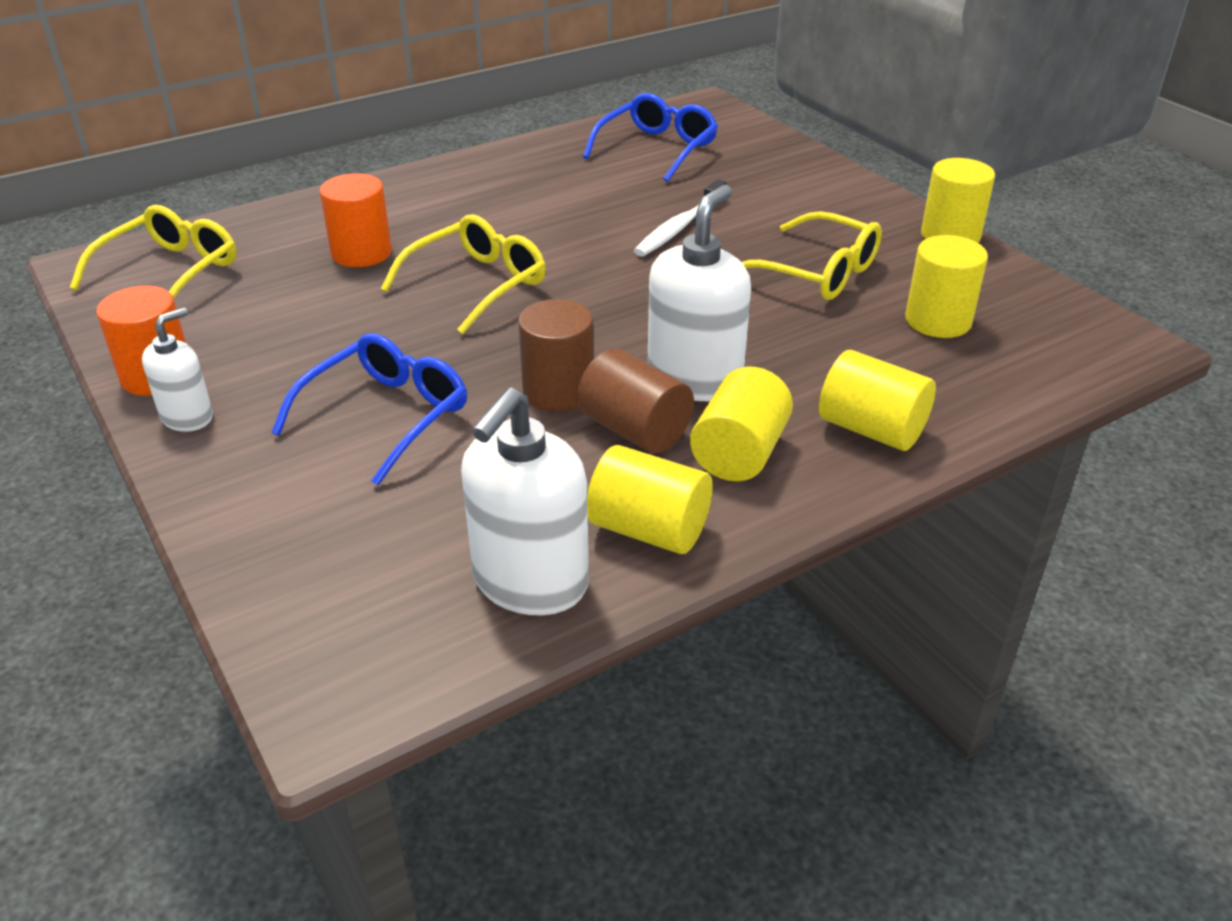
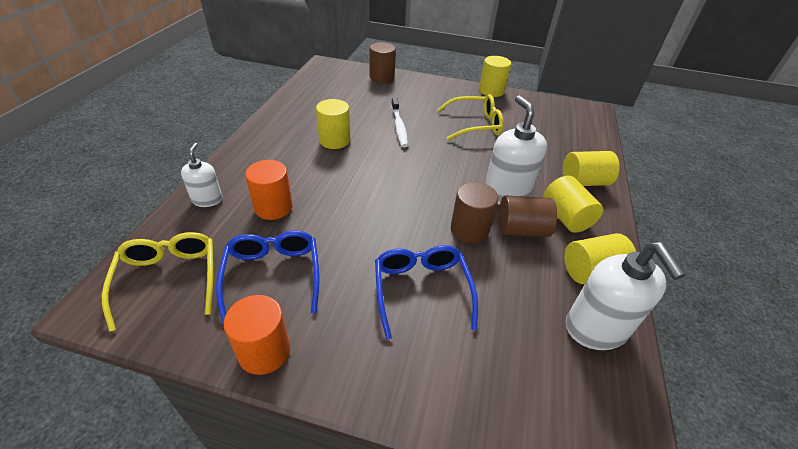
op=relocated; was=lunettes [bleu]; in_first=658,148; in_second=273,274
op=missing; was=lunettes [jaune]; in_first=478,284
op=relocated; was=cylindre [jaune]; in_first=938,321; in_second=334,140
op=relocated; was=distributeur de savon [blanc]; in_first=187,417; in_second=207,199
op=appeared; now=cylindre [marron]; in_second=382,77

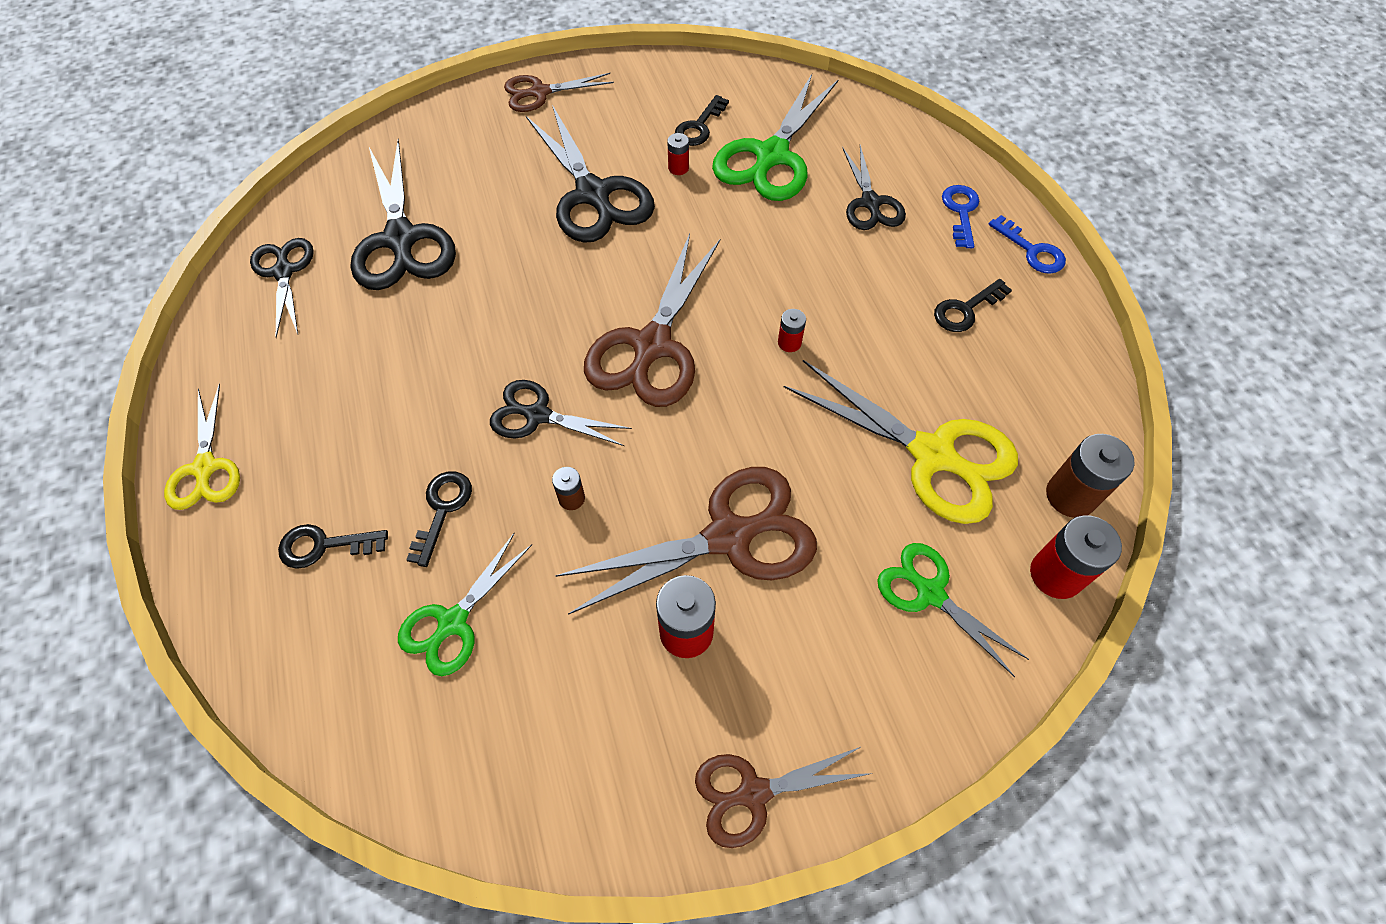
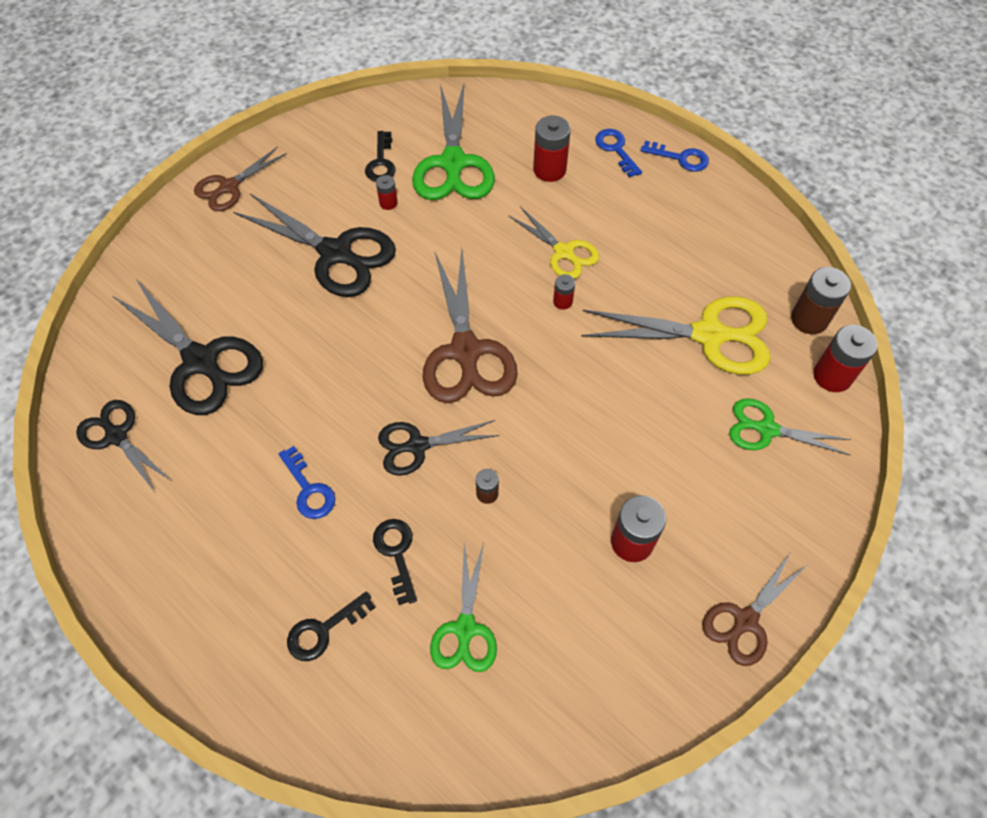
op=exchanged; was=ciseaux [noir]; now=pile [rouge]; in_first=870,203; in_second=549,170
op=missing; was=clé [noir]; in_first=965,310
op=relocated; was=ciseaux [jaune]; in_first=205,468; in_second=563,252
op=missing; was=ciseaux [marron]; in_first=729,537
op=appeared; now=clé [bleu]; in_second=309,489

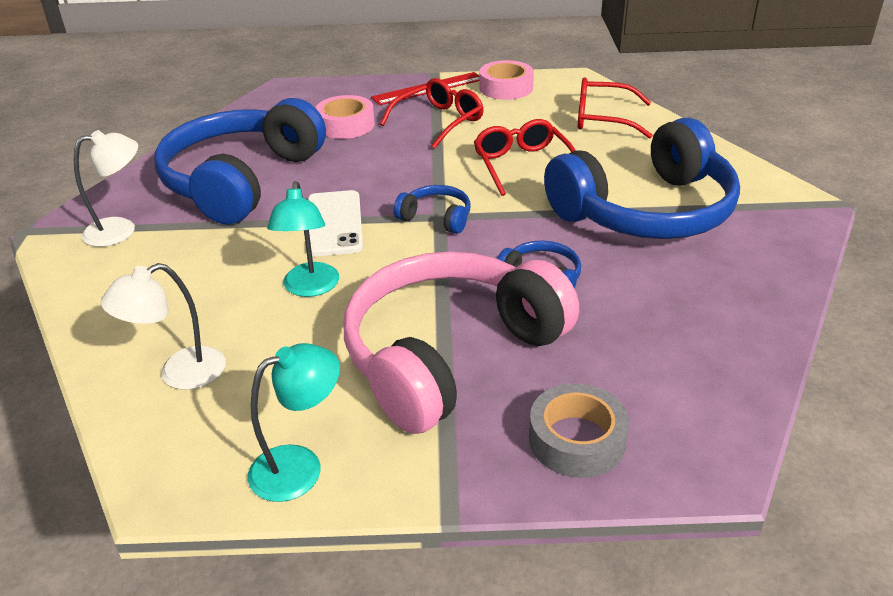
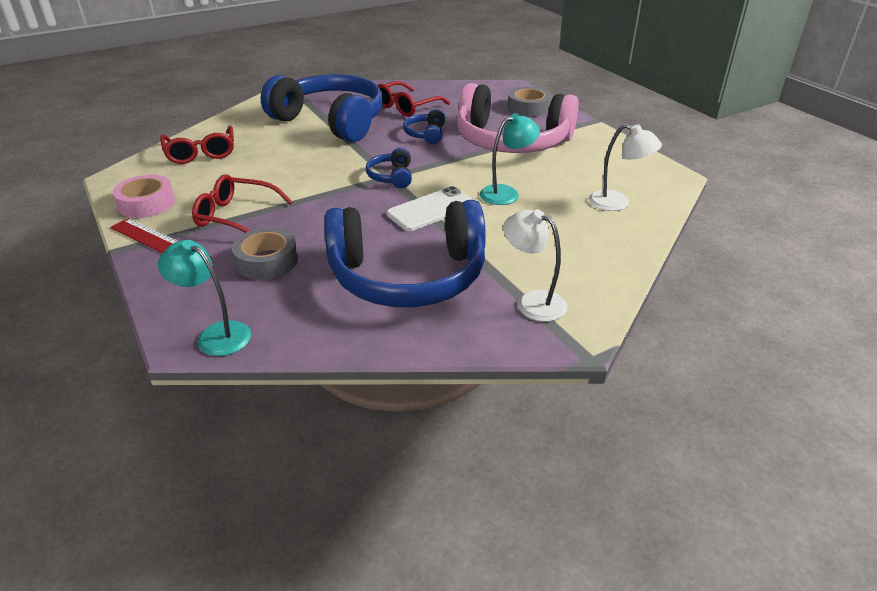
op=colour; was=ruban adhésif [rose]; now=ruban adhésif [gris]; in_first=345,125; in_second=267,261
op=relocated; was=lunettes [rouge]; in_first=522,165; in_second=406,107
op=relocated; was=lampe [turquoise]; in_first=300,466; in_second=216,334

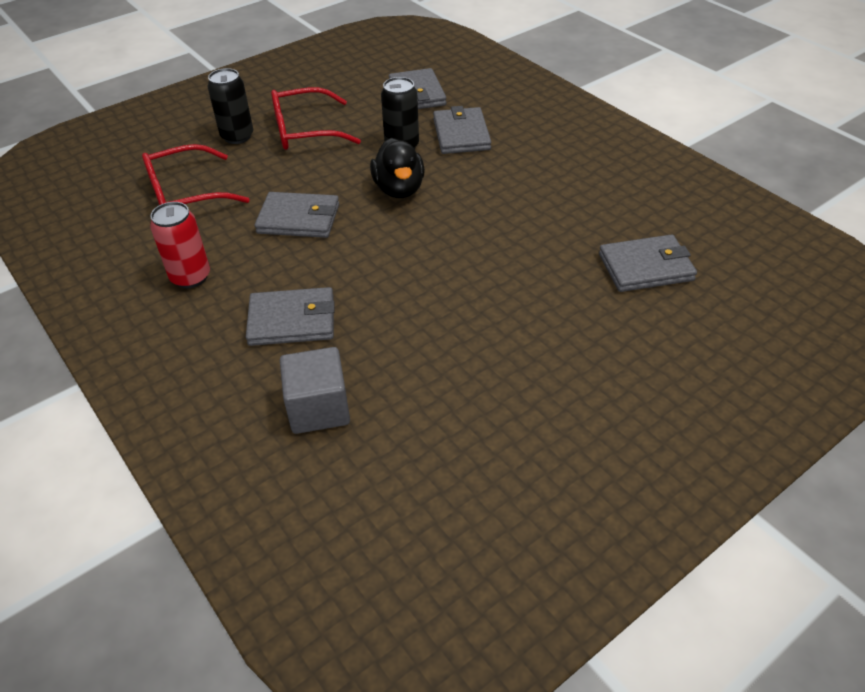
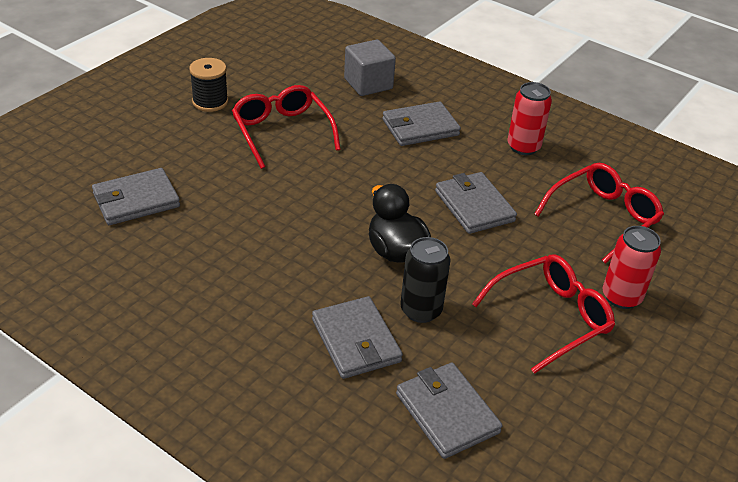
op=colour; was=canette [noir]; now=canette [rouge]; in_first=237,136; in_second=621,297
op=spun; was=portefeuille [gris]; in_first=299,219; in_second=474,206; clockwise=75
op=appeared; now=bobine [noir]; in_second=210,102
op=appeared; now=lunettes [rouge]; in_second=282,132

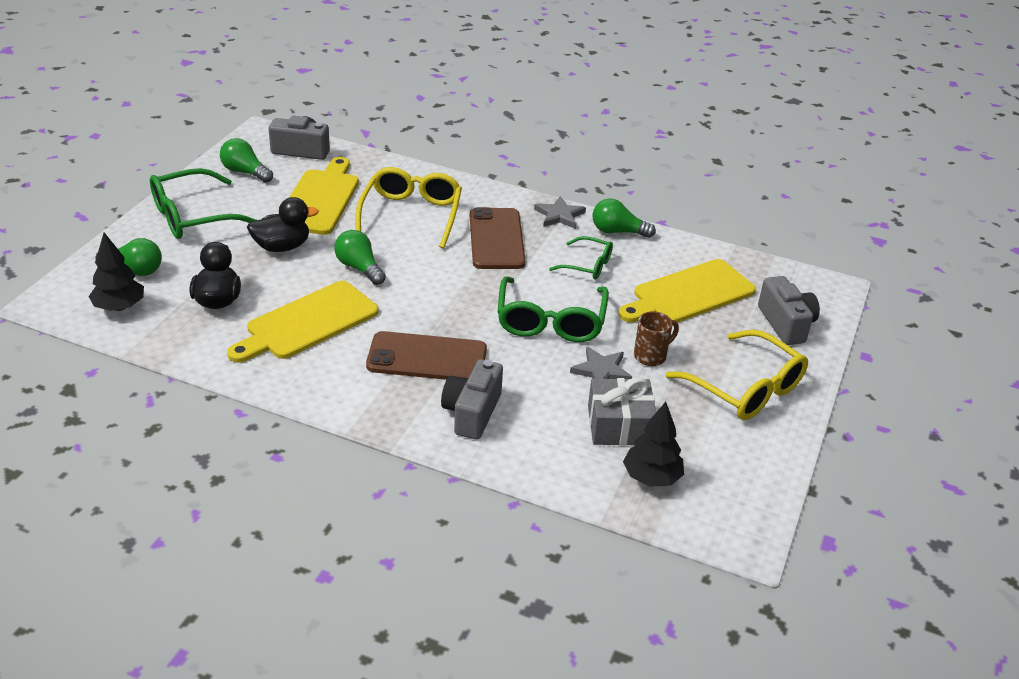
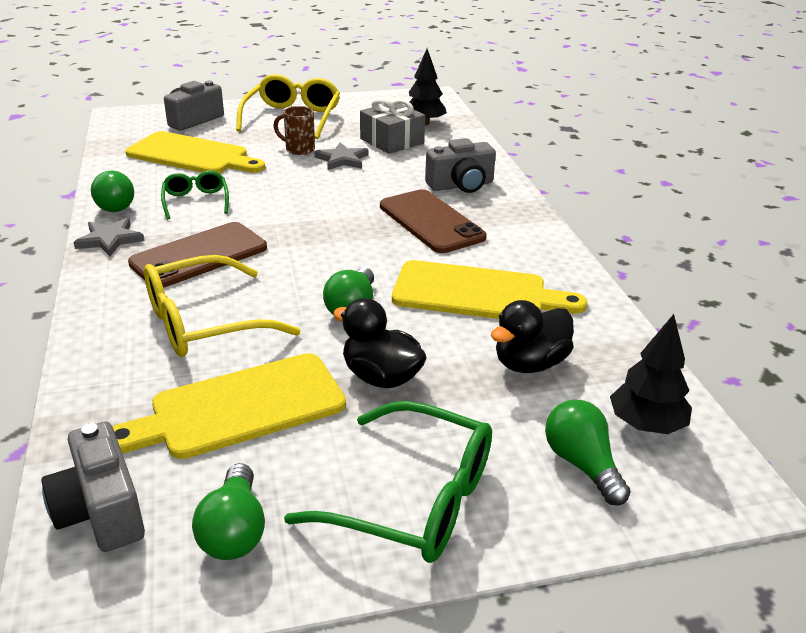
op=missing; was=lunettes [vert]; in_first=550,321

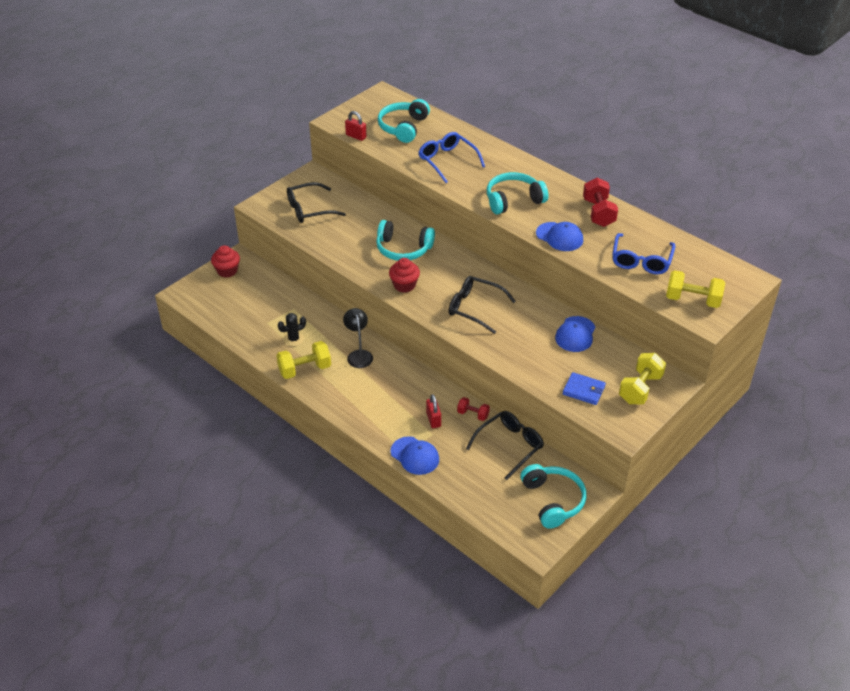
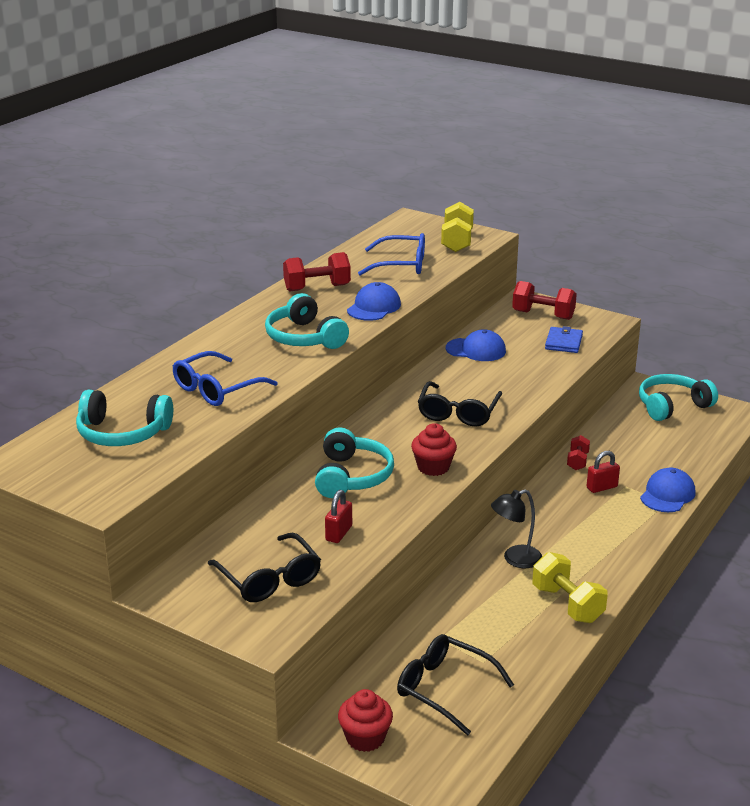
op=relocated; was=cadenas [rouge]; in_first=356,136; in_second=339,533
op=missing; was=cactus [noir]; in_first=293,339
op=colour; was=haltère [jaune]; now=haltère [rouge]; in_first=640,389; in_second=543,315
op=relocated; was=lunettes [noir]; in_first=509,446; in_second=445,689

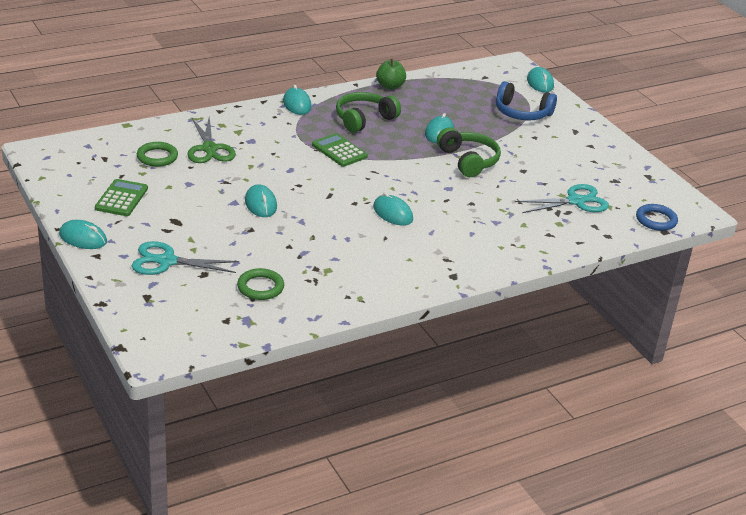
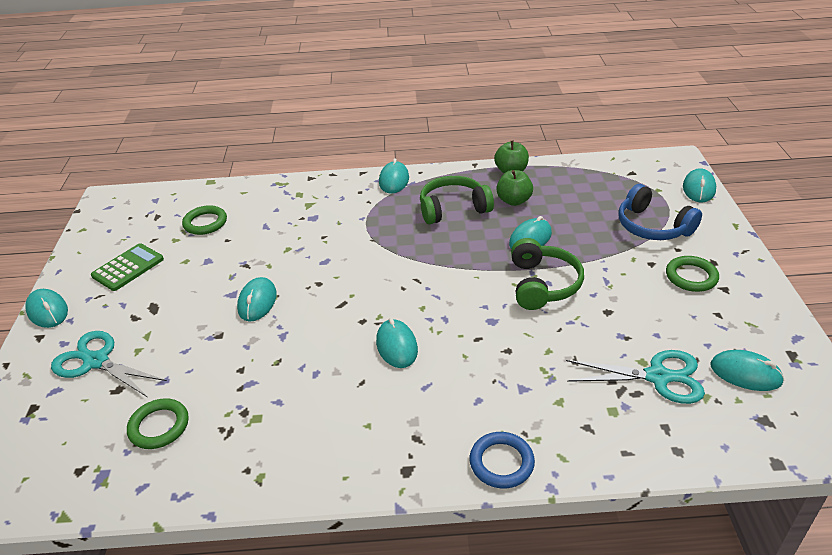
op=missing; was=ciseaux [vert]; in_first=209,149
op=missing; was=calculatrice [vert]; in_first=339,151
op=relocated; was=anneau [bleu]; in_first=656,220; in_second=501,462
op=appeared; now=pomme [vert]; in_second=514,201
op=appeared; now=anneau [vert]; in_second=691,277
op=appeared; now=souris [turquoise]; in_second=745,373

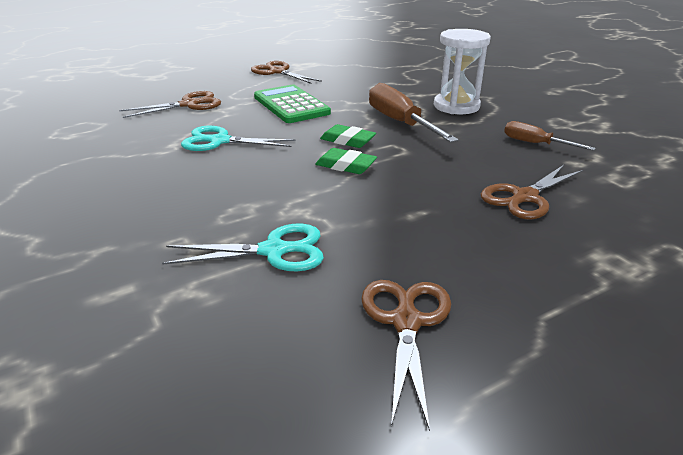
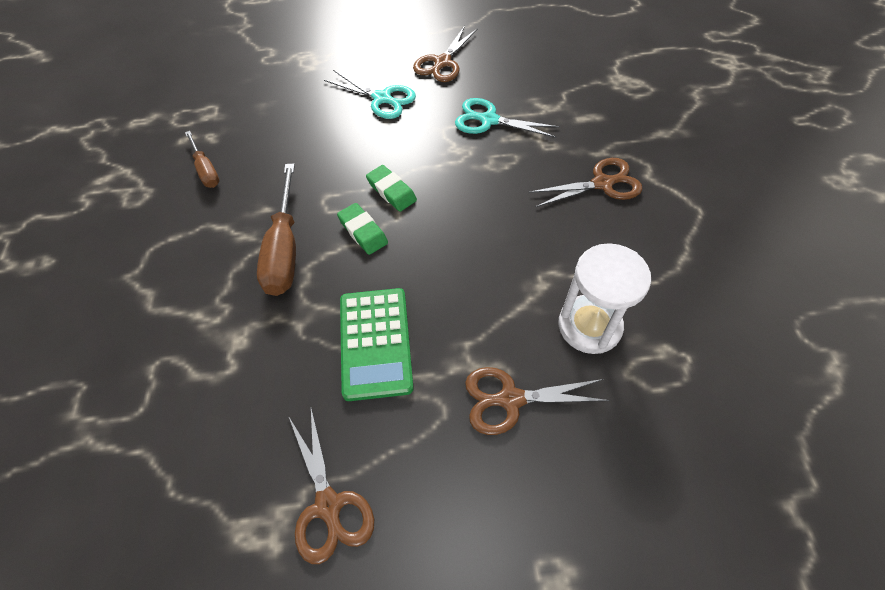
op=relocated; was=sablier [blanc]; in_first=456,106; in_second=589,326
op=relocated; was=ciseaux [turquoise]; in_first=219,141; in_second=382,99
op=relocated; was=ciseaux [marron]; in_first=524,197; in_second=603,183

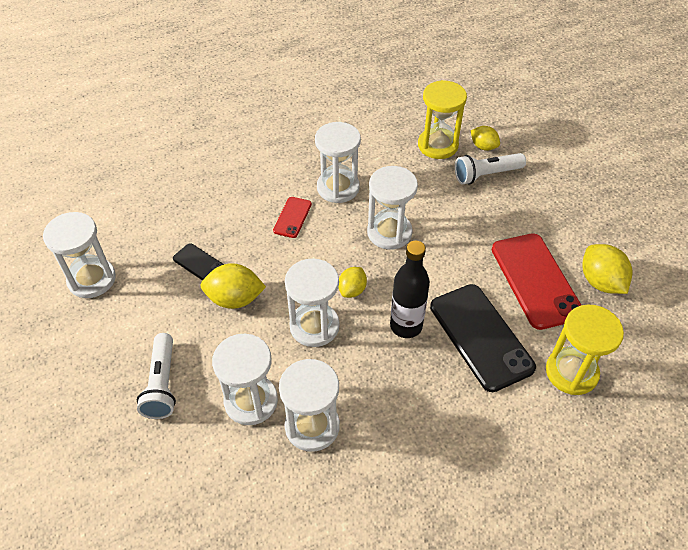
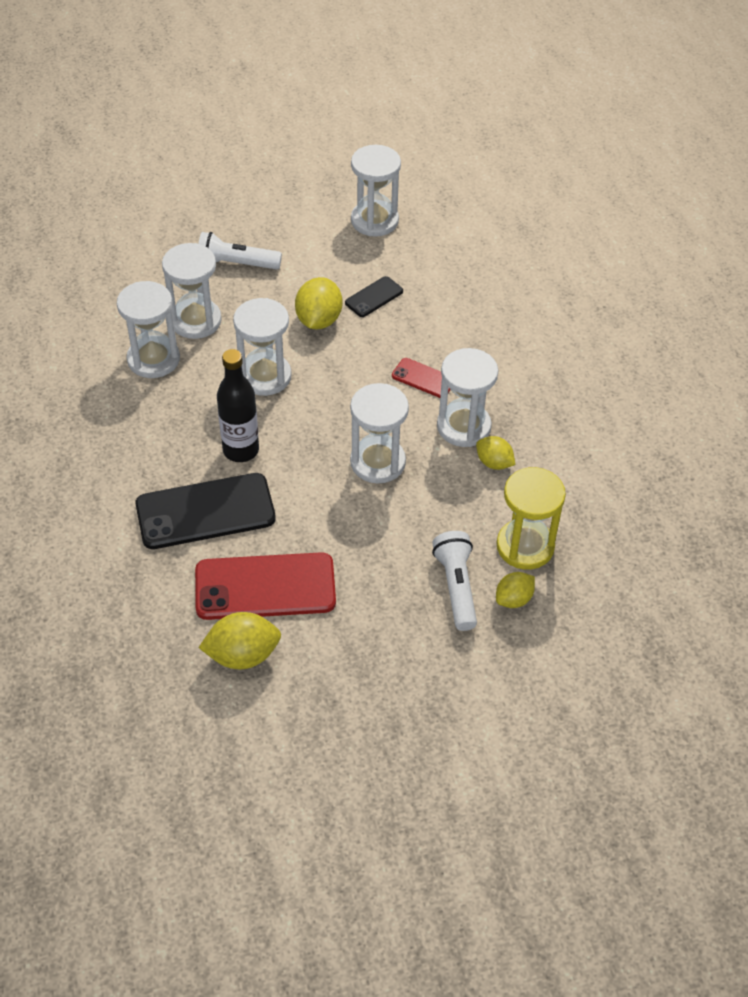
op=relocated; was=citron [jaune]; in_first=352,290; in_second=494,463
op=missing; was=sablier [jaune]; in_first=571,372

